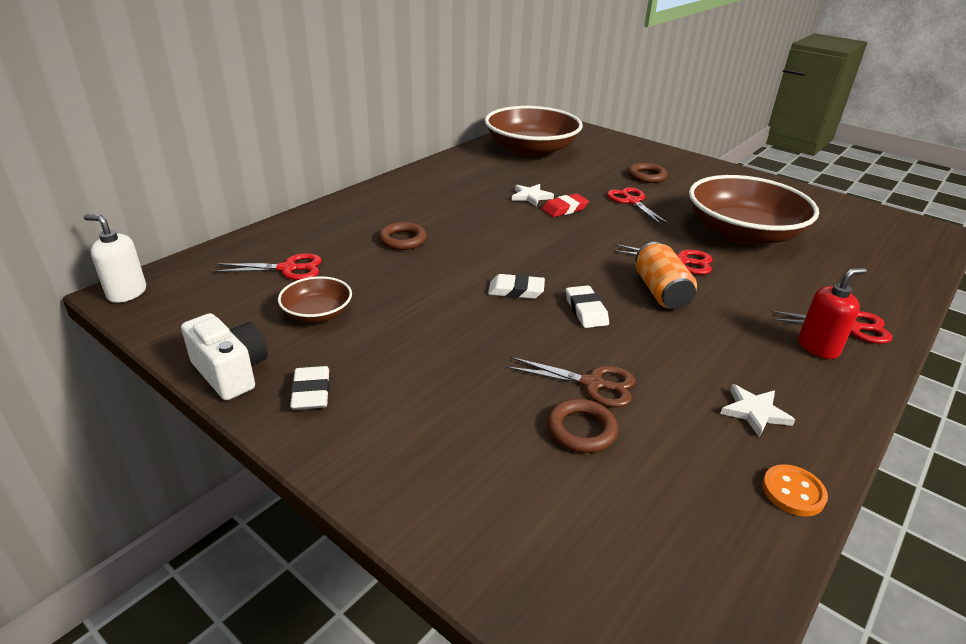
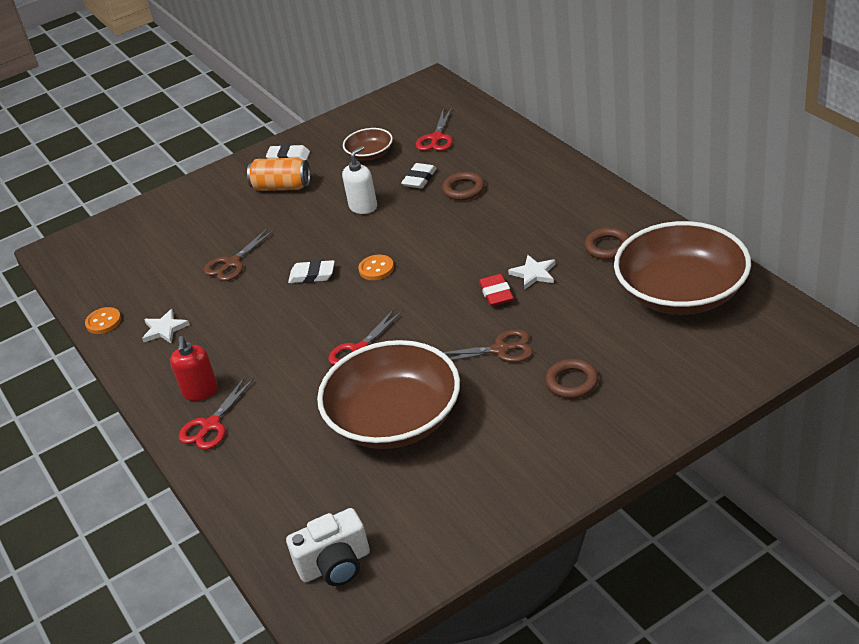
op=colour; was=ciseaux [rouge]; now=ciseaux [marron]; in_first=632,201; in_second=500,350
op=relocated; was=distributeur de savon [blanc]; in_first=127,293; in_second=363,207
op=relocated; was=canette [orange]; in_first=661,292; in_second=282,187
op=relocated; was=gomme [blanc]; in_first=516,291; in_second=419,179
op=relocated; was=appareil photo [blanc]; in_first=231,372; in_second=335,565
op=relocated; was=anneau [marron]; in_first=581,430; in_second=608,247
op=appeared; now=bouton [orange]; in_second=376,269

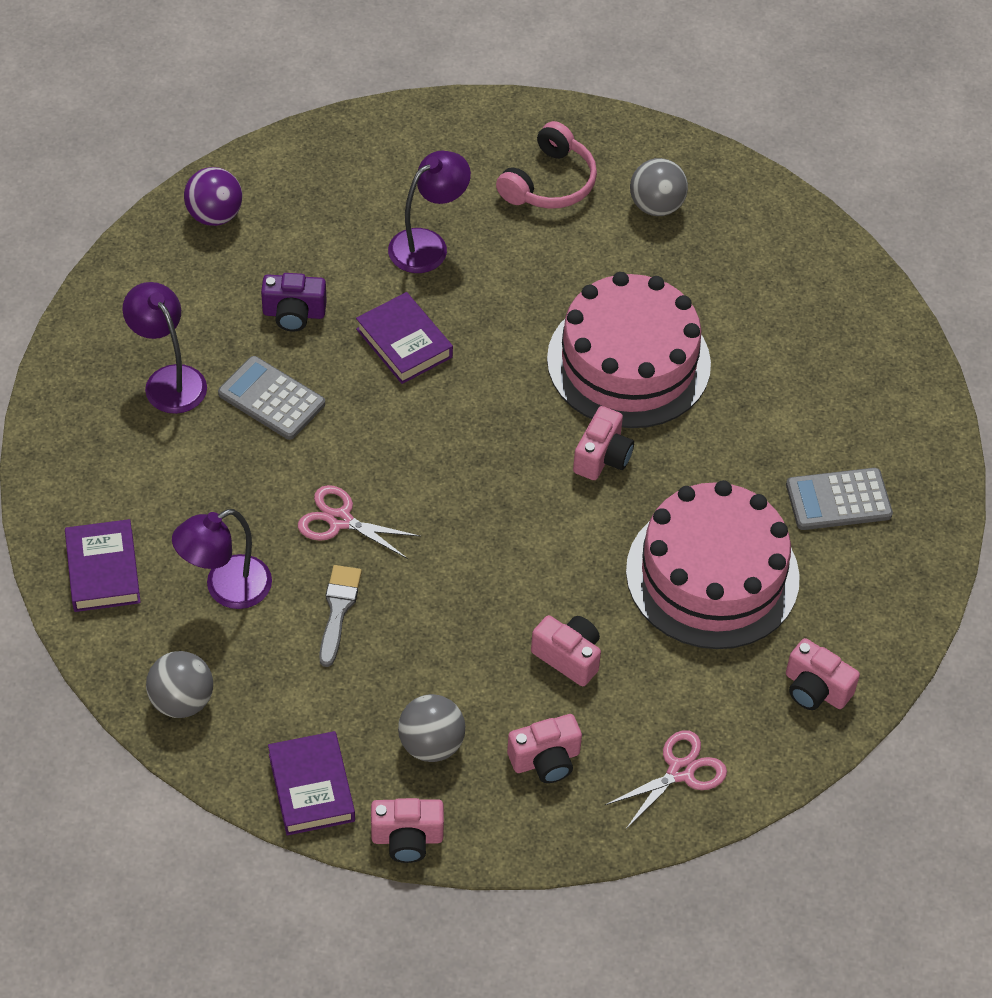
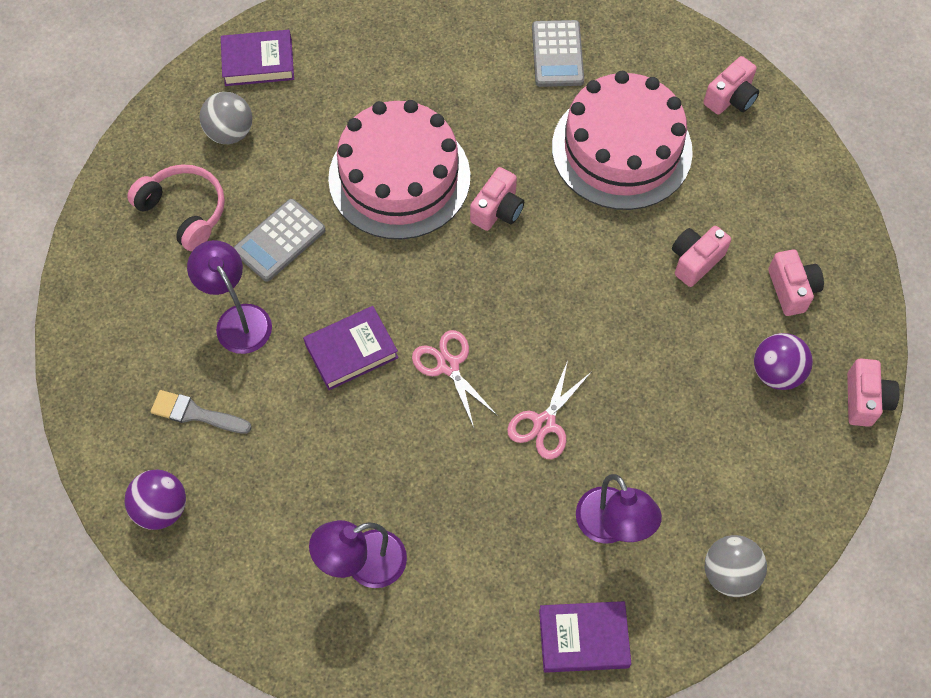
op=missing; was=appareil photo [violet]; in_first=294,313
op=relocated; was=calculatrice [gris]; in_first=271,399; in_second=279,240
op=spun; was=appareil photo [rose]; in_first=602,457; in_second=497,210; clockwise=90
op=relocated; was=pinceau [gris]; in_first=338,610; in_second=195,413
op=colour; was=balle [gris]; now=balle [violet]; in_first=431,744; in_second=776,372
op=relocated; was=ciseaux [rose]; in_first=680,771; in_second=448,365
op=relocated; was=livre [violet]; in_first=311,787; in_second=258,62

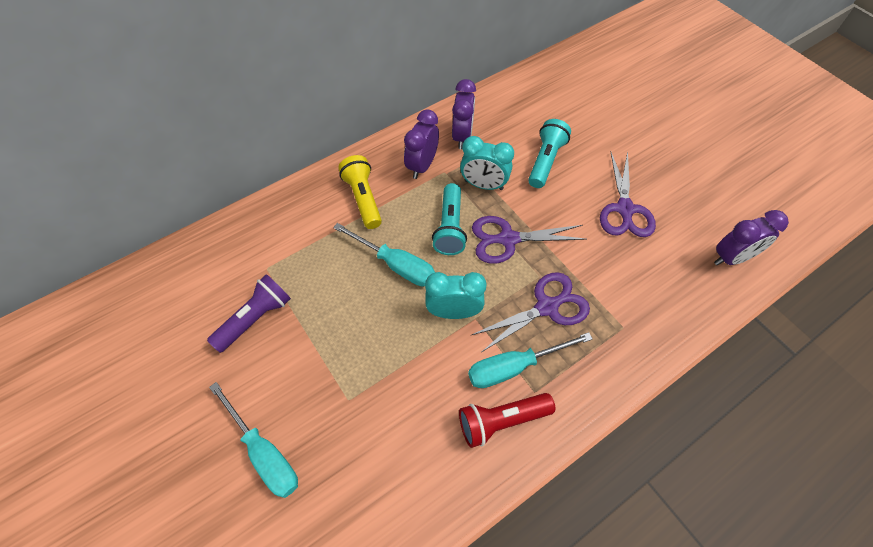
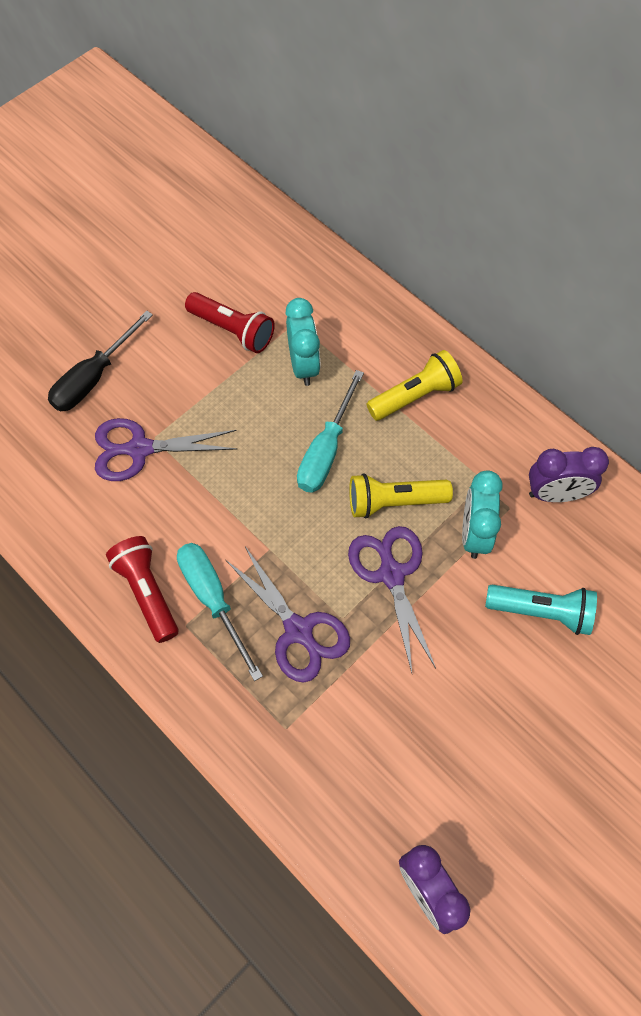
op=missing; was=réveil [violet]; in_first=422,166
op=relocated; was=ciseaux [violet]; in_first=625,209; in_second=140,449
op=colour; was=lampe de poche [turquoise]; now=lampe de poche [jaune]; in_first=450,227; in_second=394,502
op=relocated; was=réveil [turquoise]; in_first=453,312; in_second=303,365
op=colour; was=lampe de poche [violet]; now=lampe de poche [rouge]; in_first=255,318; in_second=232,330
op=colour; was=tournevis [turquoise]; now=tournevis [noir]; in_first=264,452; in_second=93,378

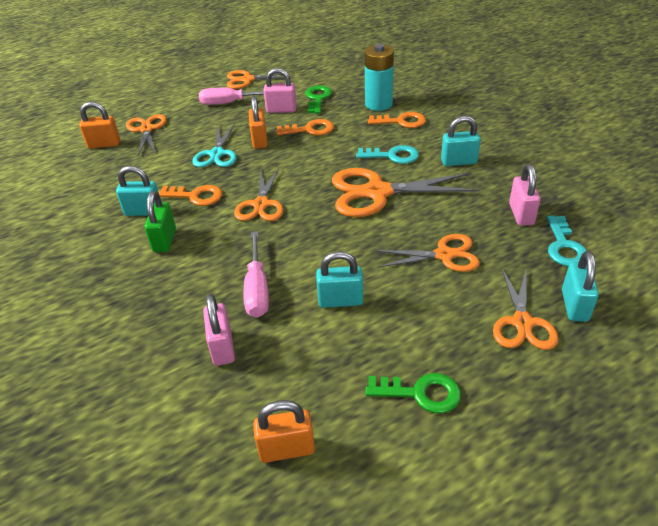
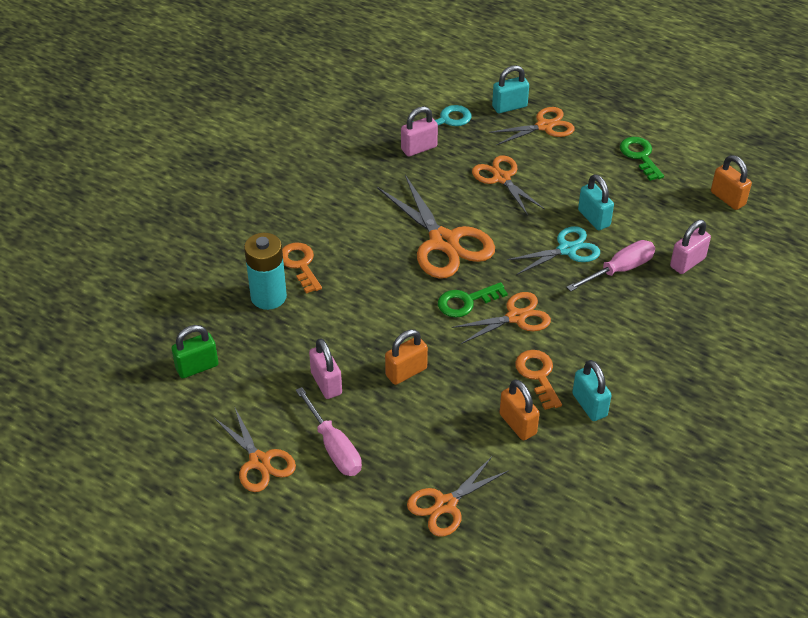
op=relocated; was=clé [vert]; in_first=317,98; in_second=466,302
op=relocated; was=cadenas [orange]; in_first=104,144; in_second=518,424
op=missing; was=cadenas [turquoise]; in_first=458,162
op=missing; was=clé [orange]; in_first=310,130
op=relocated; was=ciseaux [turquoise]; in_first=217,154; in_second=567,249
op=missing; was=clé [turquoise]; in_first=393,156
op=relocated; was=cadenas [vert]; in_first=164,240; in_second=197,367

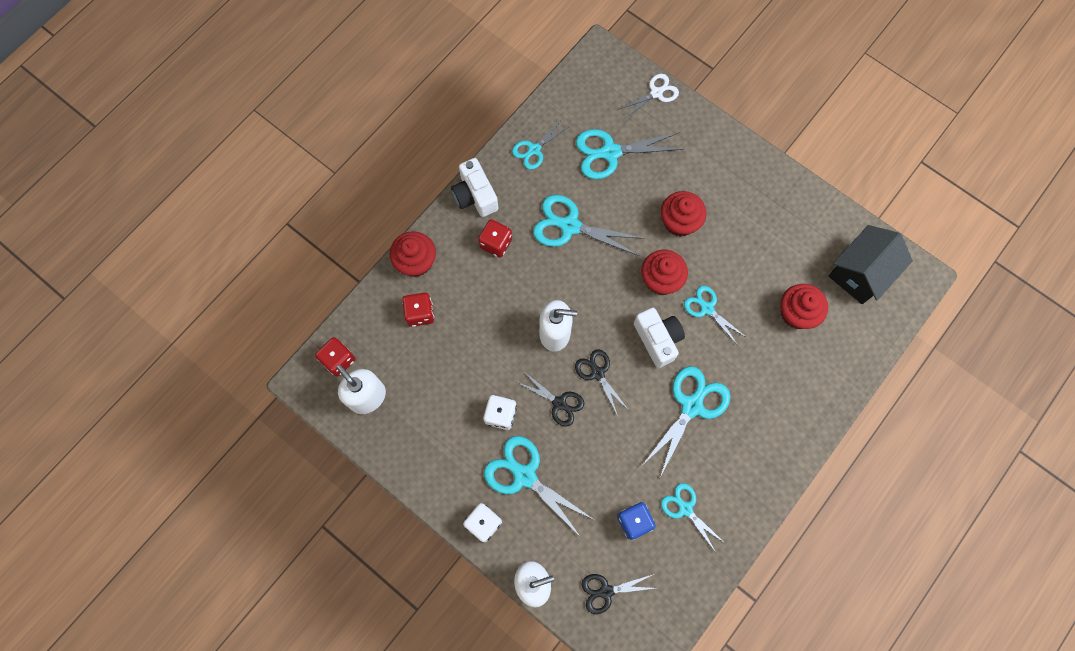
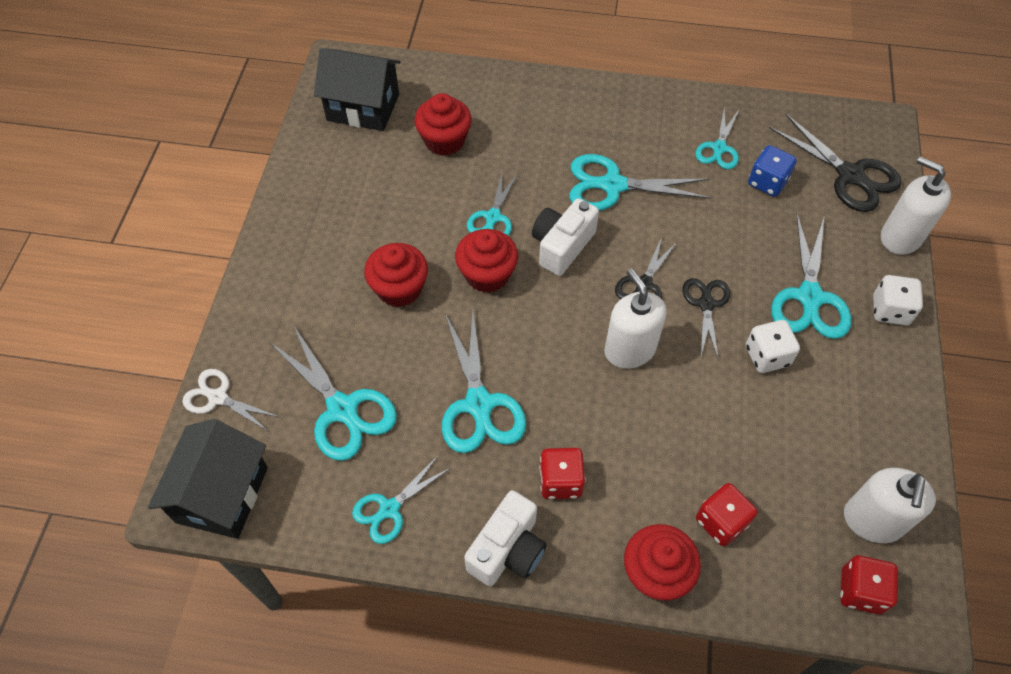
op=spun; was=ciseaux [turquoise]; in_first=534,149; in_second=389,509; clockwise=120
op=size; was=ciseaux [noir]; in_first=606,591; in_second=850,175; ratio=1.63
op=appeared; now=maison [noir]; in_second=222,494

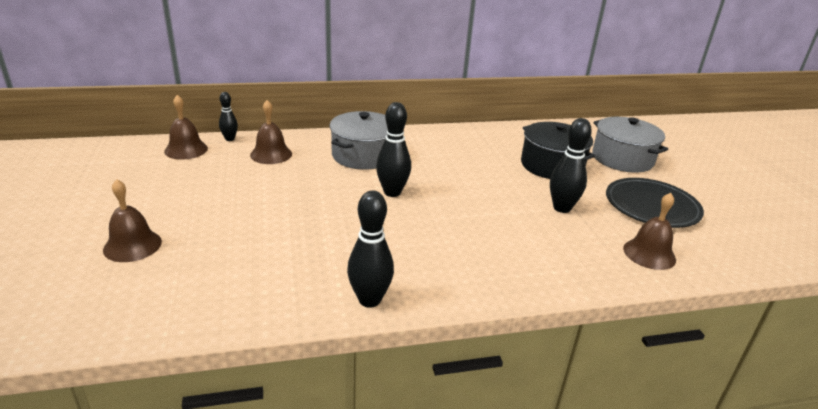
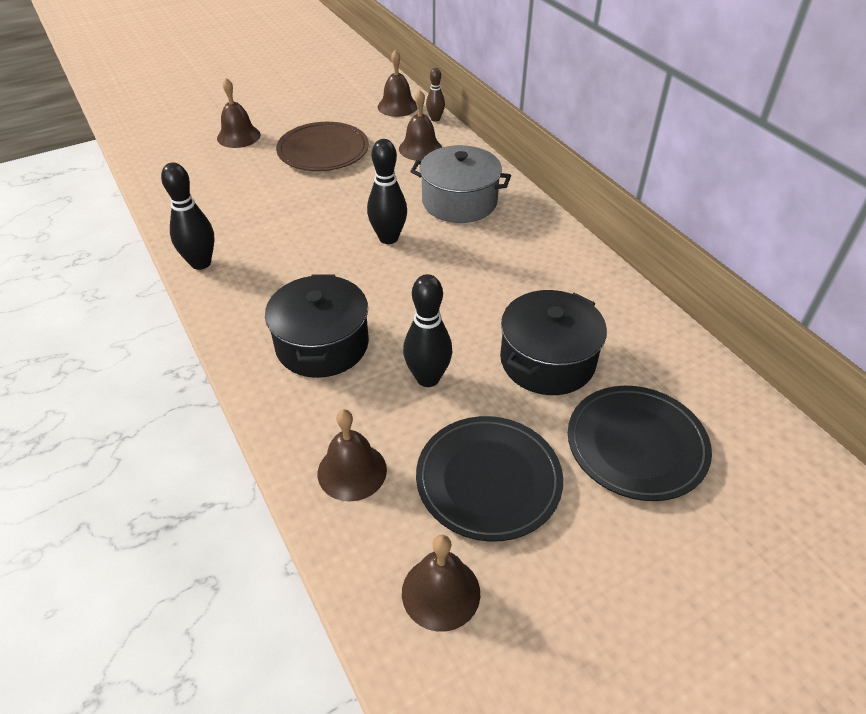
op=colour; was=quille [noir]; now=quille [marron]; in_first=230,139; in_second=435,119
op=exchanged; was=marmite [gris]; now=assiette [noir]; in_first=622,159; in_second=636,445
op=appeared; now=assiette [marron]; in_second=323,151
op=appeared; now=marmite [noir]; in_second=322,344
op=appeared; now=cloche [marron]; in_second=441,592

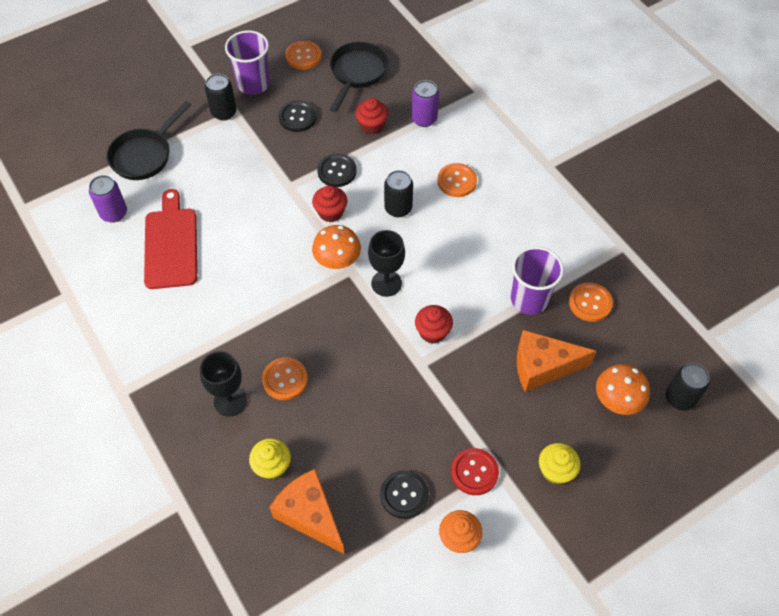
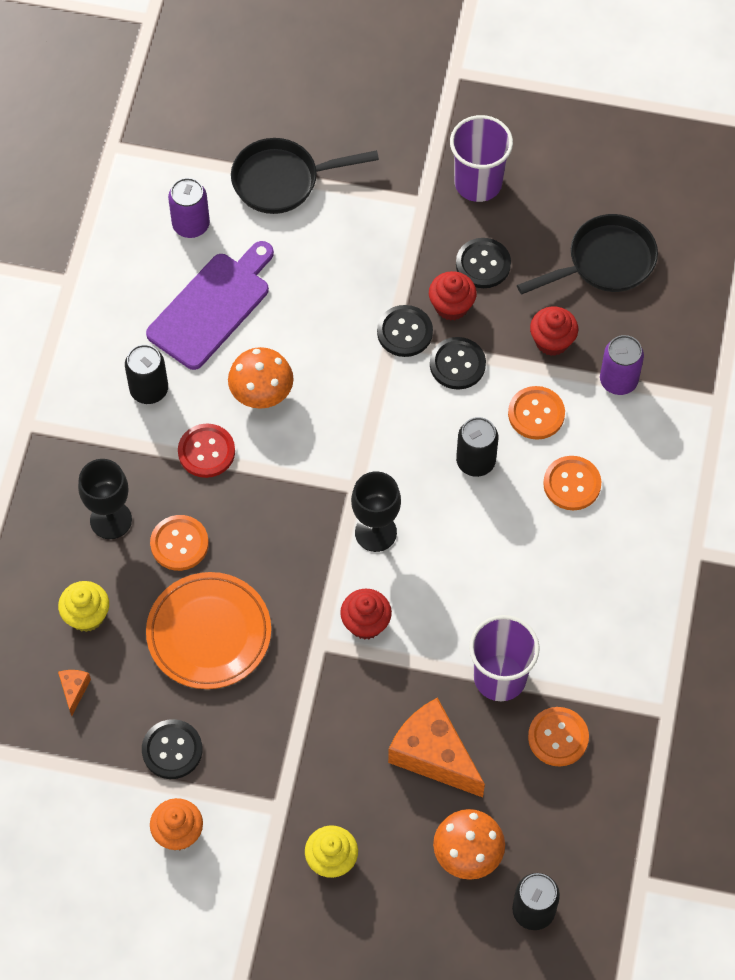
op=relocated; was=bouton [orange]; in_first=303,56; in_second=536,414
op=relocated; was=canette [noir]; in_first=224,112; in_second=149,389
op=relocated; was=muffin [rouge]; in_first=330,212; in_second=451,306
op=colour; was=planche à découper [rouge]; now=planche à découper [violet]; in_first=171,244; in_second=212,307
op=relocated; was=champignon [orange]; in_first=337,261; in_second=261,393
op=relocated; was=bouton [rouge]; in_first=474,472; in_second=206,452
op=size; was=fromage [orange]; in_first=310,515; in_second=74,690; ratio=0.43
op=appeared; now=bouton [noir]; in_second=404,332
op=appeared; now=assiette [orange]; in_second=209,633

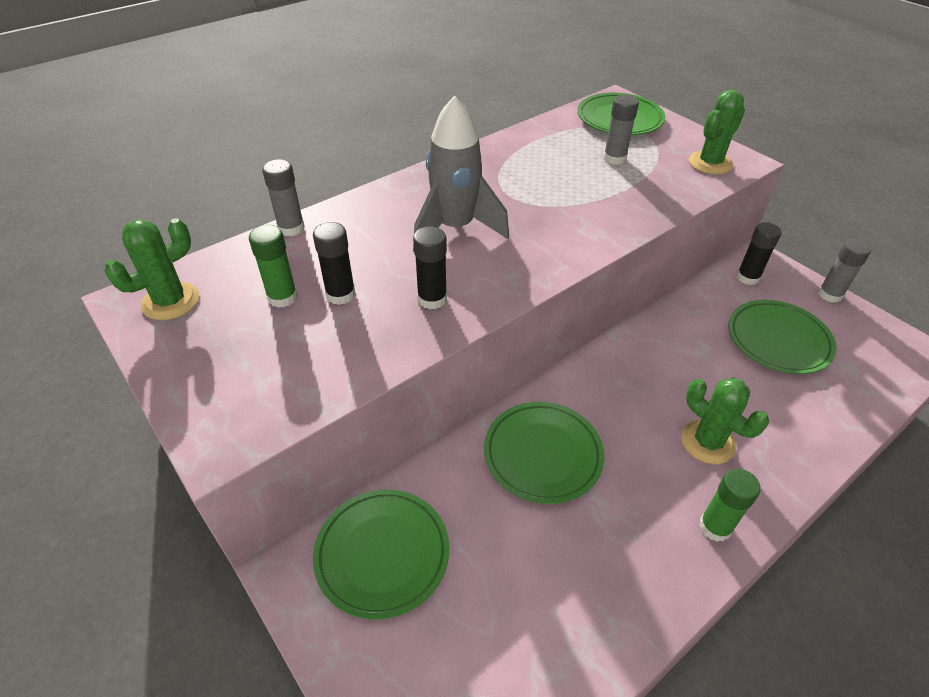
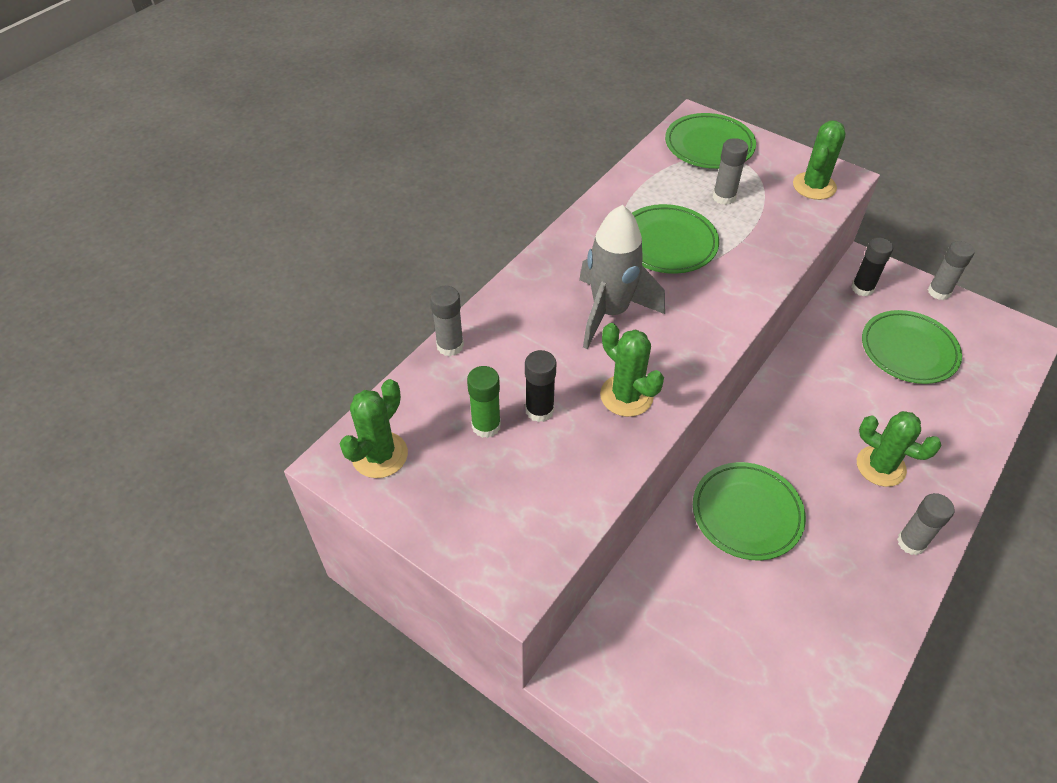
op=exchanged; was=bâton de colle [noir]; now=cactus [vert]; in_first=432,299; in_second=626,396
op=colour; was=bâton de colle [vert]; now=bâton de colle [gris]; in_first=715,527; in_second=911,542
op=relocated; was=assiette [vert]; in_first=382,554; in_second=667,243

